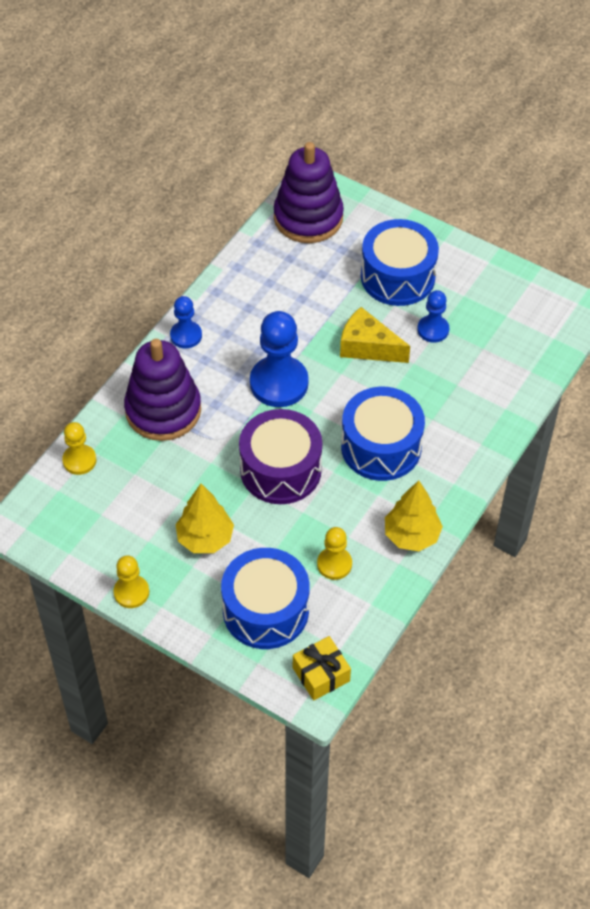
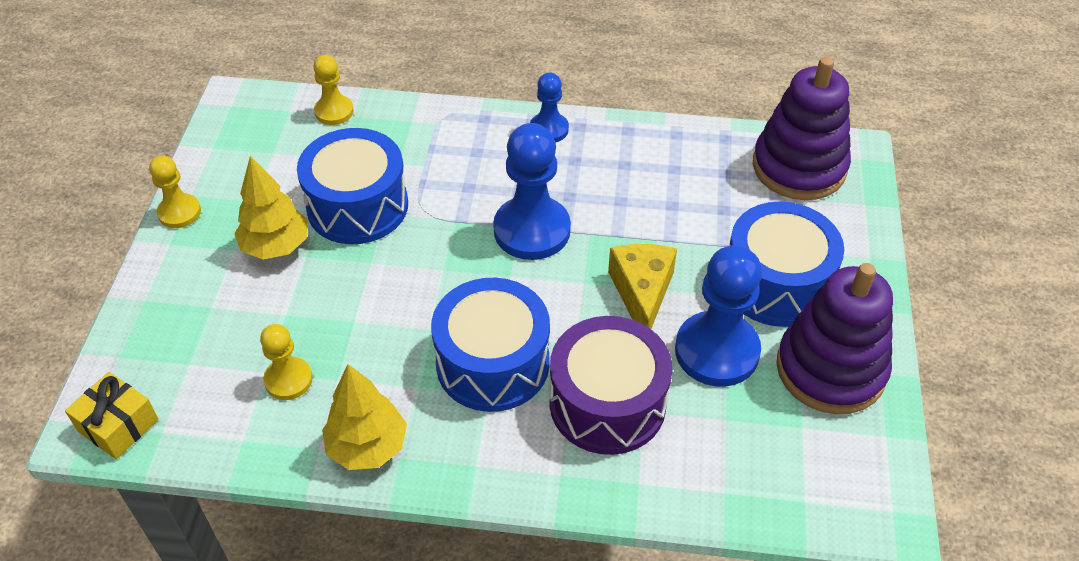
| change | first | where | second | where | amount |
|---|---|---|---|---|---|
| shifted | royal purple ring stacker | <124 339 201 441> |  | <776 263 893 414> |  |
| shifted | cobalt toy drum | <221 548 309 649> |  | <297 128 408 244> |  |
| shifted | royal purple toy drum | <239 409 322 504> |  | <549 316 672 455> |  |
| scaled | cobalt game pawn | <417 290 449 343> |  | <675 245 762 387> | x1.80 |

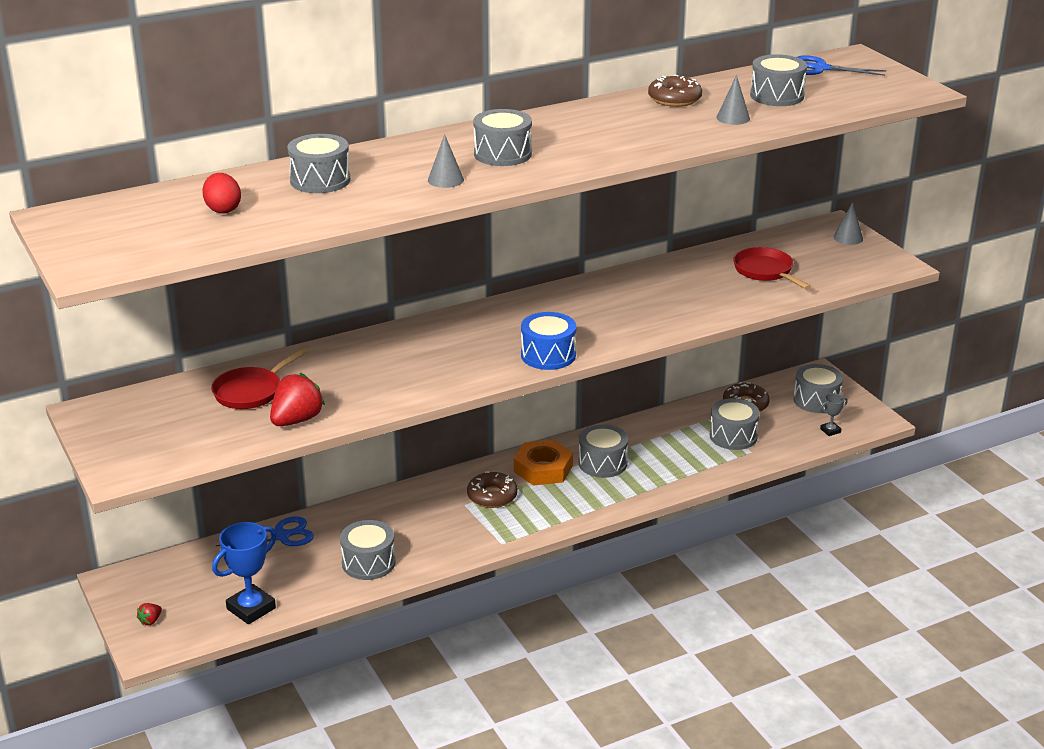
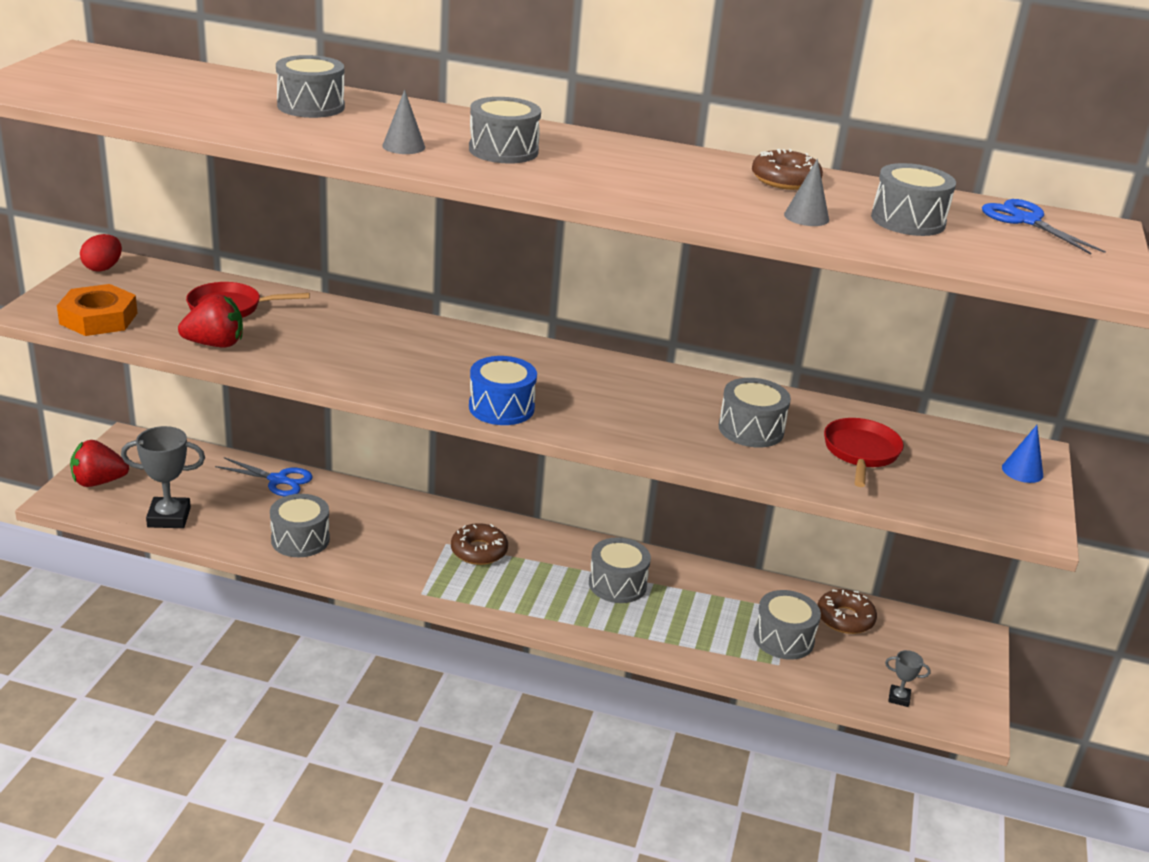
| change | first | where | second | where | amount |
|---|---|---|---|---|---|
| shifted | crimson toy egg | <203 173 241 213> |  | <80 234 122 272> |  |
| shifted | orange-coloured hexagon nut | <514 440 573 486> |  | <57 284 137 336> |  |
| shifted | gray toy drum | <793 364 843 413> |  | <719 378 791 447> |  |
| repainted | cobalt award cup | <212 522 277 624> | gray award cup | <121 426 205 528> |  |
| repainted | gray cone | <833 202 863 245> | cobalt cone | <1002 425 1043 483> |  |
| scaled | crimson strawberry | <137 603 162 625> |  | <70 440 129 487> | x2.12 |

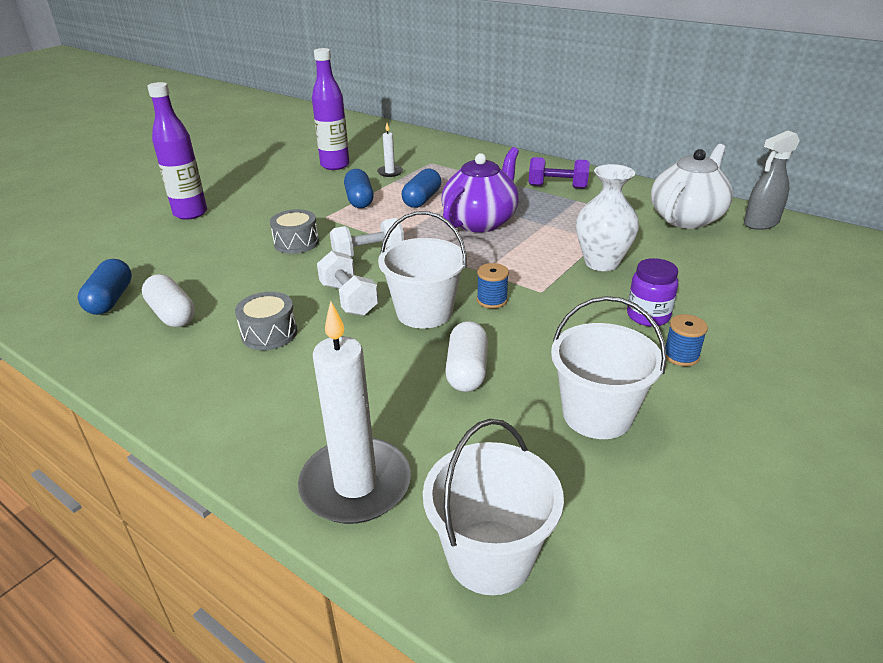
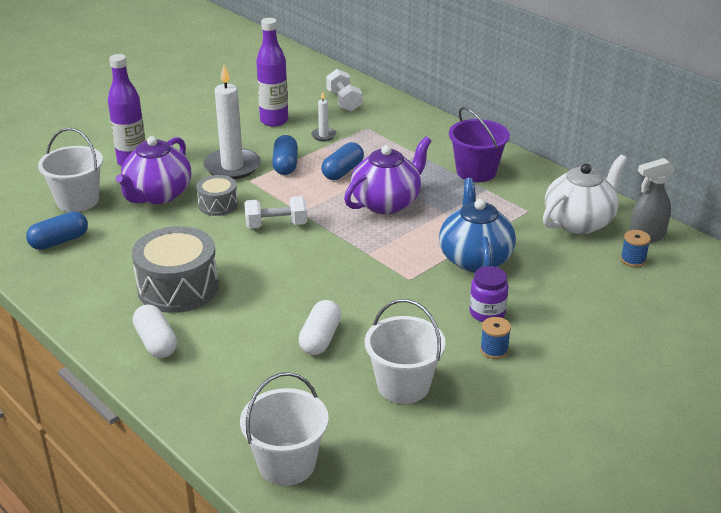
| change | first | where | second | where | amount |
|---|---|---|---|---|---|
| new |  |  | royal purple tea pot | <116 136 191 204> |  |
| shifted | pure white capsule | <142 274 195 327> |  | <133 304 177 358> |  |
| shifted | pure white pillar candle | <298 301 411 524> |  | <203 65 261 179> |  |
| shifted | pure white free weight | <317 251 378 316> |  | <326 69 362 112> |  |
| shifted | pure white sand bucket | <378 211 466 329> |  | <38 128 103 212> |  |
| shifted | cobalt spool | <477 263 509 309> |  | <621 230 651 267> |  |
| swapped | royal purple free weight | <529 157 590 189> | royal purple sand bucket | <449 107 510 182> |  |
| swapped | pure white tall vase | <576 164 639 271> | cobalt tea pot | <439 178 516 272> |  |
| rotated | cobalt capsule | <78 259 132 315> |  | <26 211 88 250> | 45 degrees clockwise |
| scaled | gray toy drum | <235 292 297 350> |  | <132 226 219 313> | x1.82 |

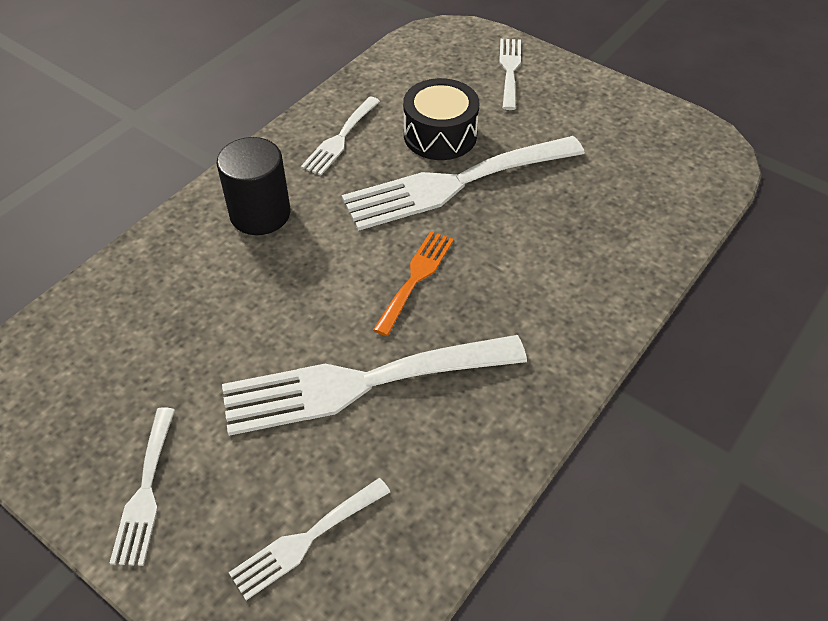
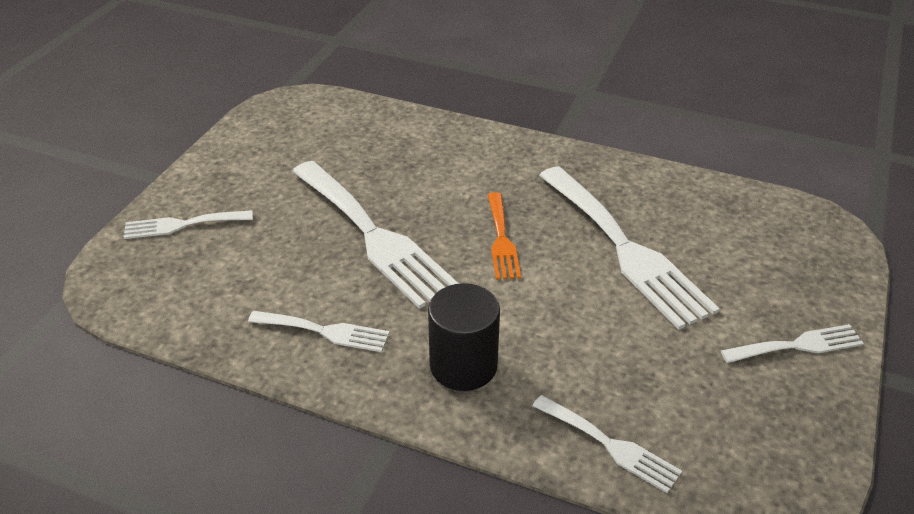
| change | first | where | second | where | amount |
|---|---|---|---|---|---|
| gone | ebony toy drum | <403 78 479 160> |  |  |  |
| shifted | pure white fork | <228 478 390 600> |  | <533 395 682 493> |  |
| rotated | orange-coloured fork | <373 231 454 336> |  | <488 192 521 280> | 105 degrees counterclockwise |

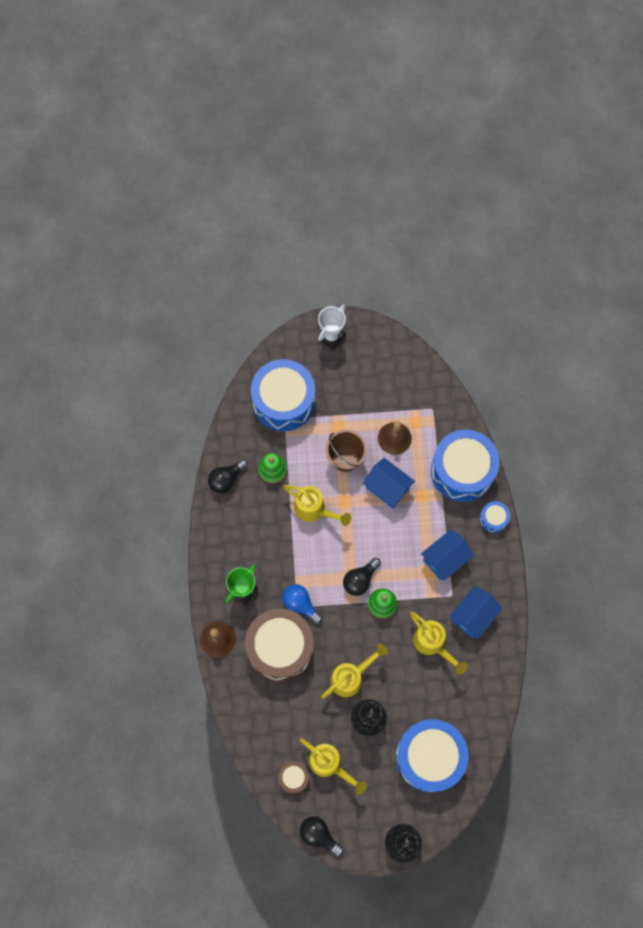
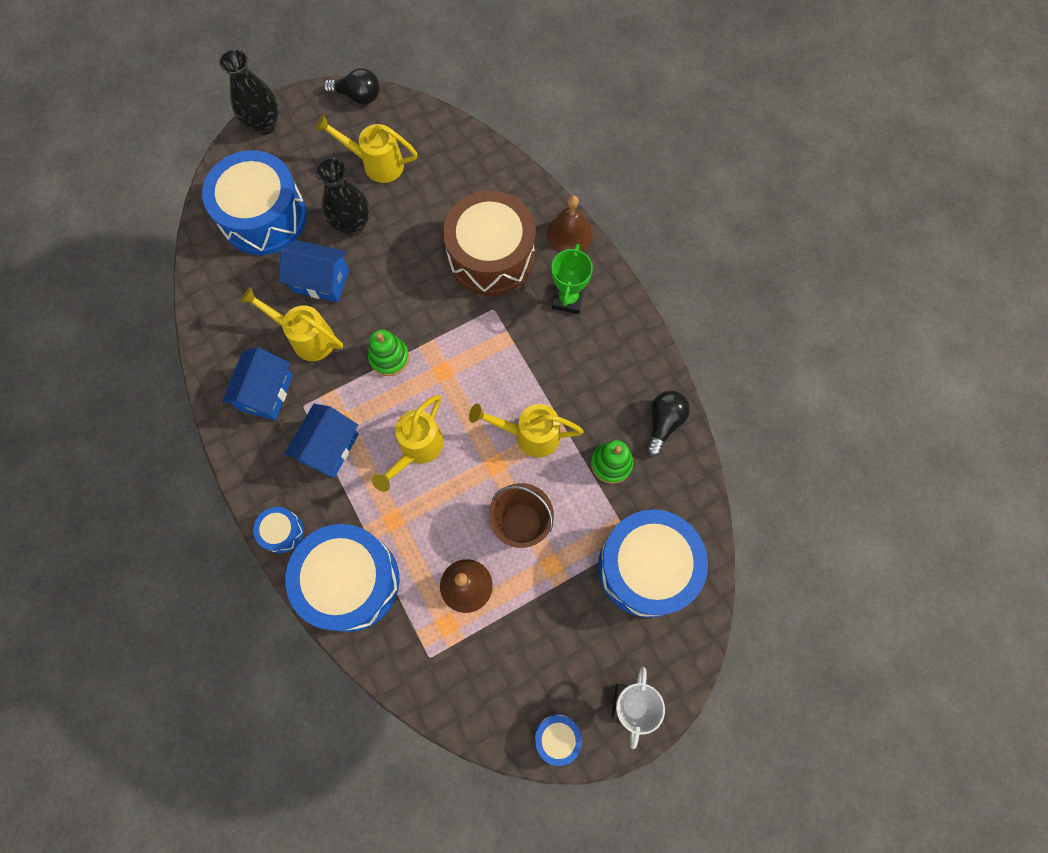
| change | first | where | second | where | amount |
|---|---|---|---|---|---|
| gone | dark brown toy drum | <278 761 309 793> |  |  |  |
| gone | cobalt light bulb | <282 584 322 624> |  |  |  |
| gone | ebony light bulb | <343 558 381 596> |  |  |  |
| new |  |  | cobalt toy drum | <535 714 582 766> |  |
| shifted | yellow watering can | <321 643 388 698> |  | <372 395 444 492> |  |
| shifted | cobalt toy house | <363 458 415 509> |  | <280 240 349 302> |  |

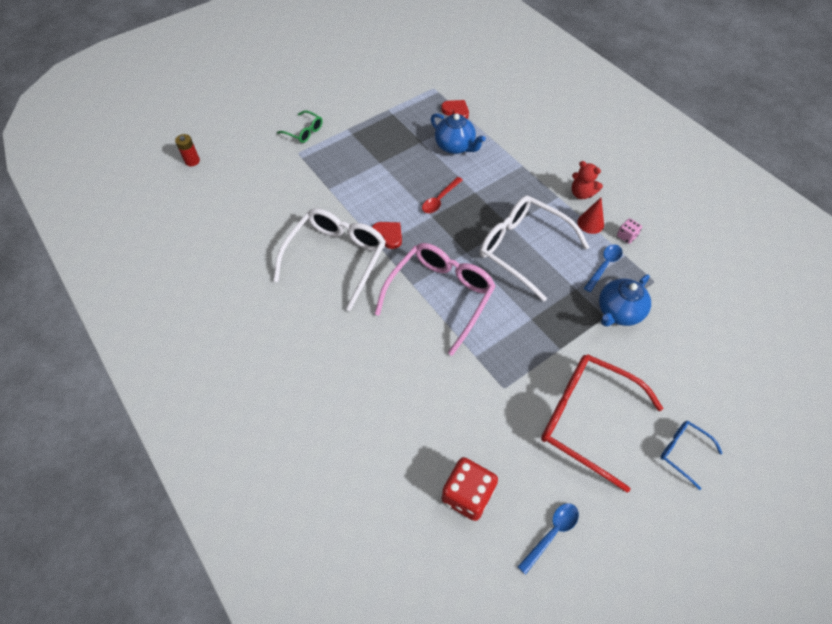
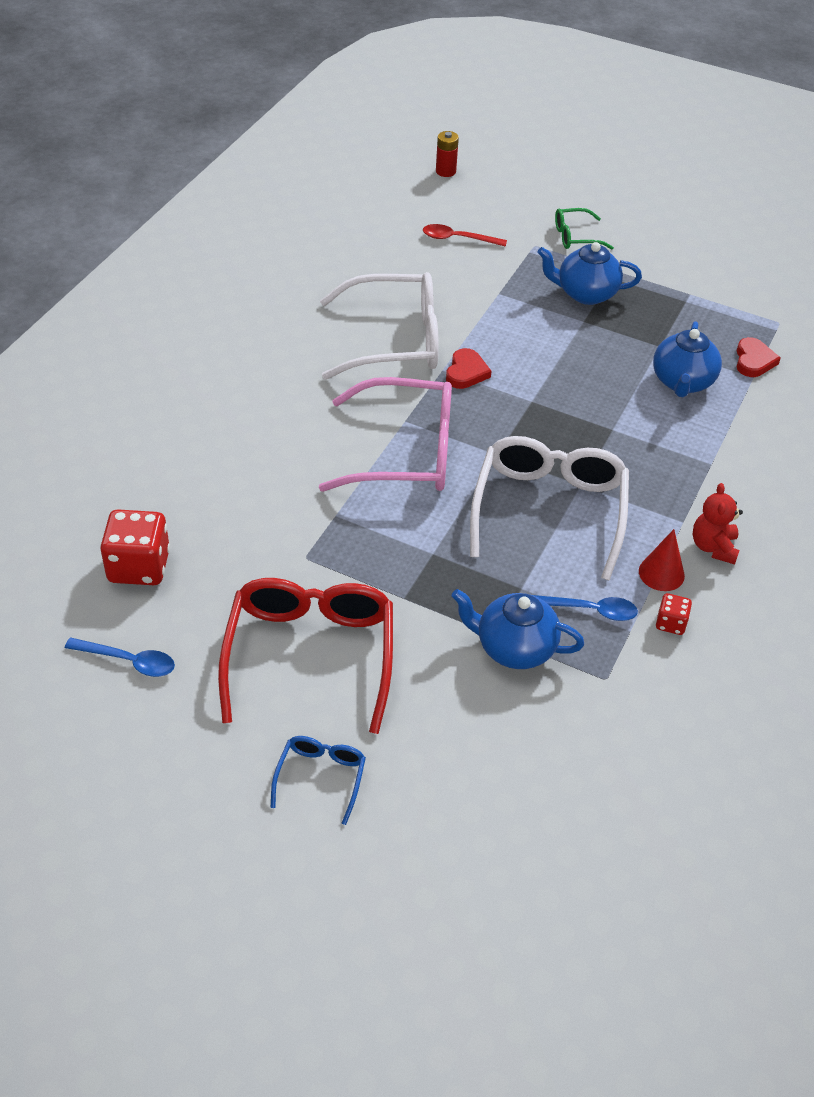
| change | first | where | second | where | amount |
|---|---|---|---|---|---|
| new |  |  | cobalt tea pot | <538 242 642 305> |  |
| shifted | crimson tablespoon | <422 177 463 213> |  | <423 224 507 247> |  |
| repainted | rose-pink die | <617 218 642 244> | crimson die | <656 593 692 635> |  |
| rotated | leaf-green glasses | <277 111 323 143> |  | <555 208 614 250> | 75 degrees clockwise |

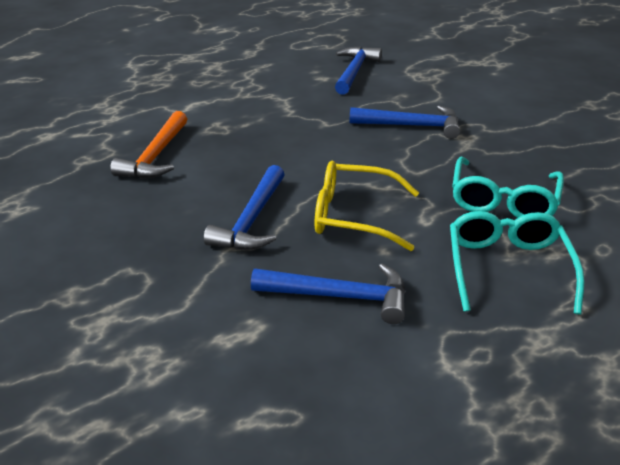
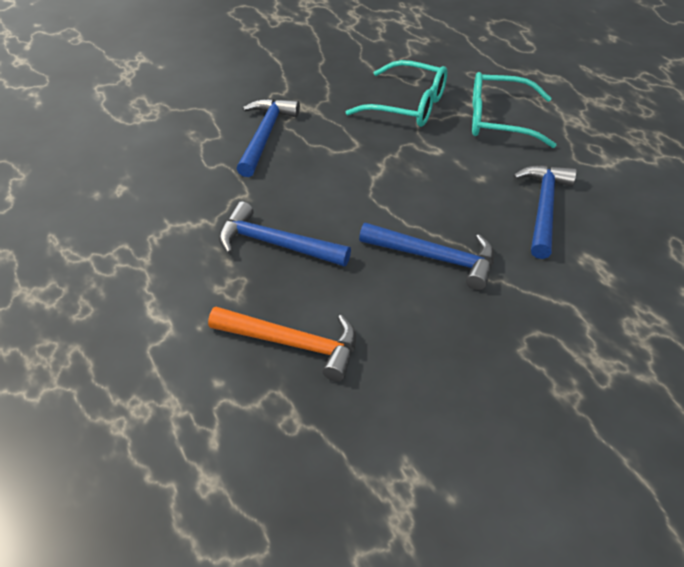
| change | first | where | second | where | amount |
|---|---|---|---|---|---|
| gone | yellow glasses | <315 161 419 251> |  |  |  |
| shifted | cobalt carpenter's hammer | <335 46 382 95> |  | <219 201 351 267> |  |

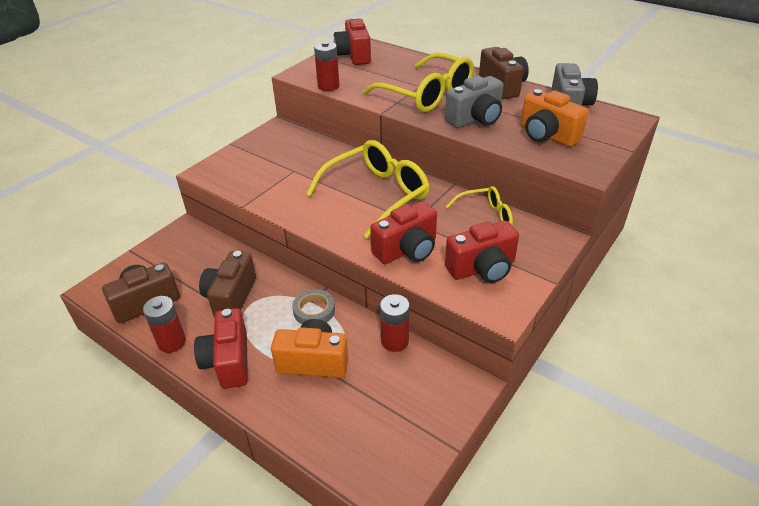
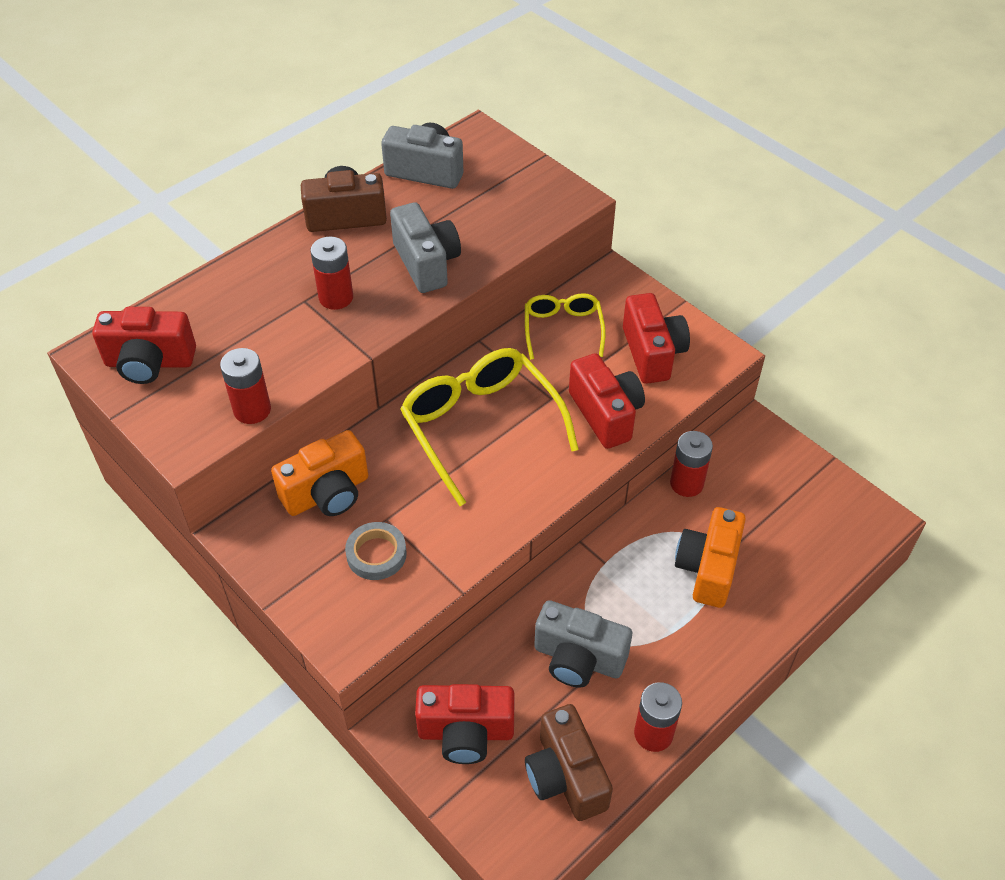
| change | first | where | second | where | amount |
|---|---|---|---|---|---|
| shifted | crimson compact camera | <194 308 248 389> |  | <415 684 514 764> |  |
| shifted | gray tape | <292 289 335 324> |  | <345 522 407 580> |  |
| shifted | orange-coloured compact camera | <521 89 589 147> |  | <271 430 368 516> |  |
| swapped | yellow glasses | <362 53 474 112> | crimson AA battery | <311 237 353 310> |  |
| repainted | dark brown compact camera | <199 251 256 318> | gray compact camera | <534 600 632 687> |  |

